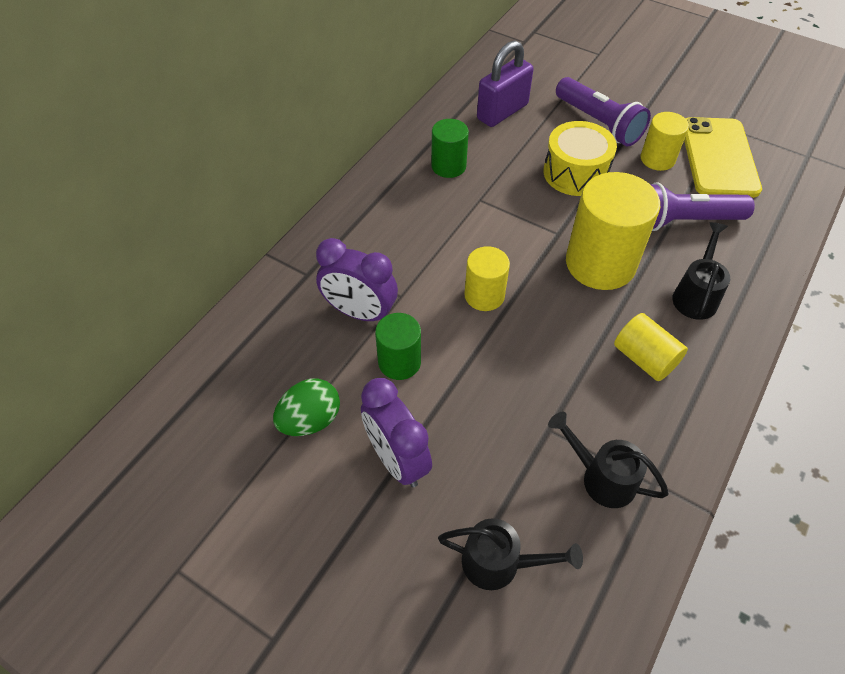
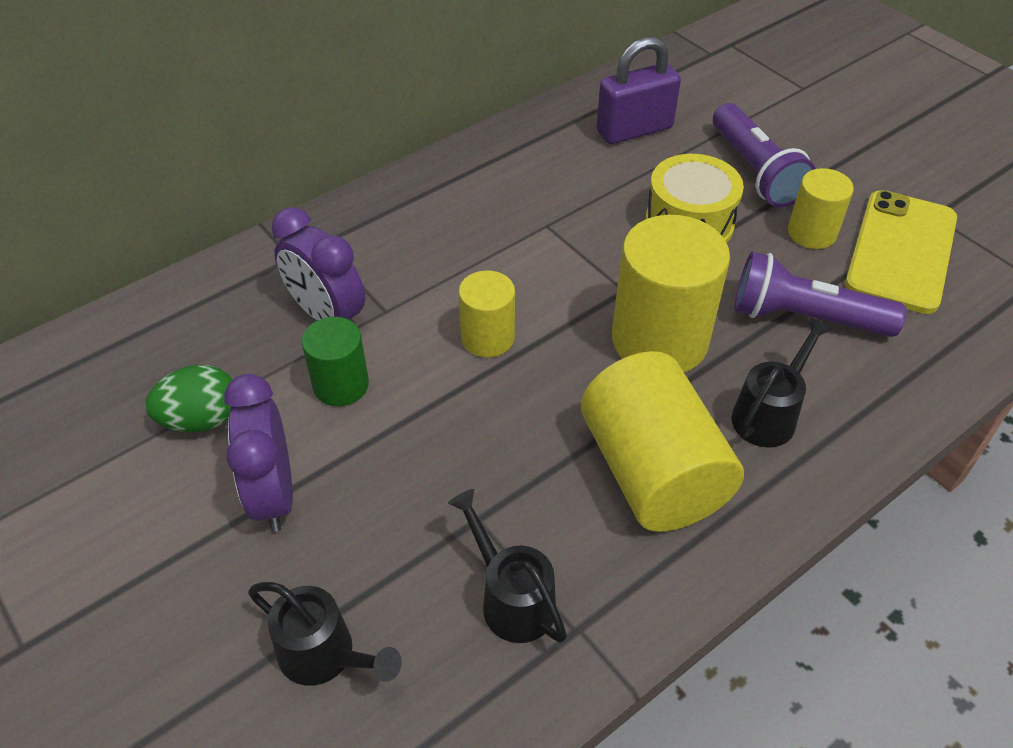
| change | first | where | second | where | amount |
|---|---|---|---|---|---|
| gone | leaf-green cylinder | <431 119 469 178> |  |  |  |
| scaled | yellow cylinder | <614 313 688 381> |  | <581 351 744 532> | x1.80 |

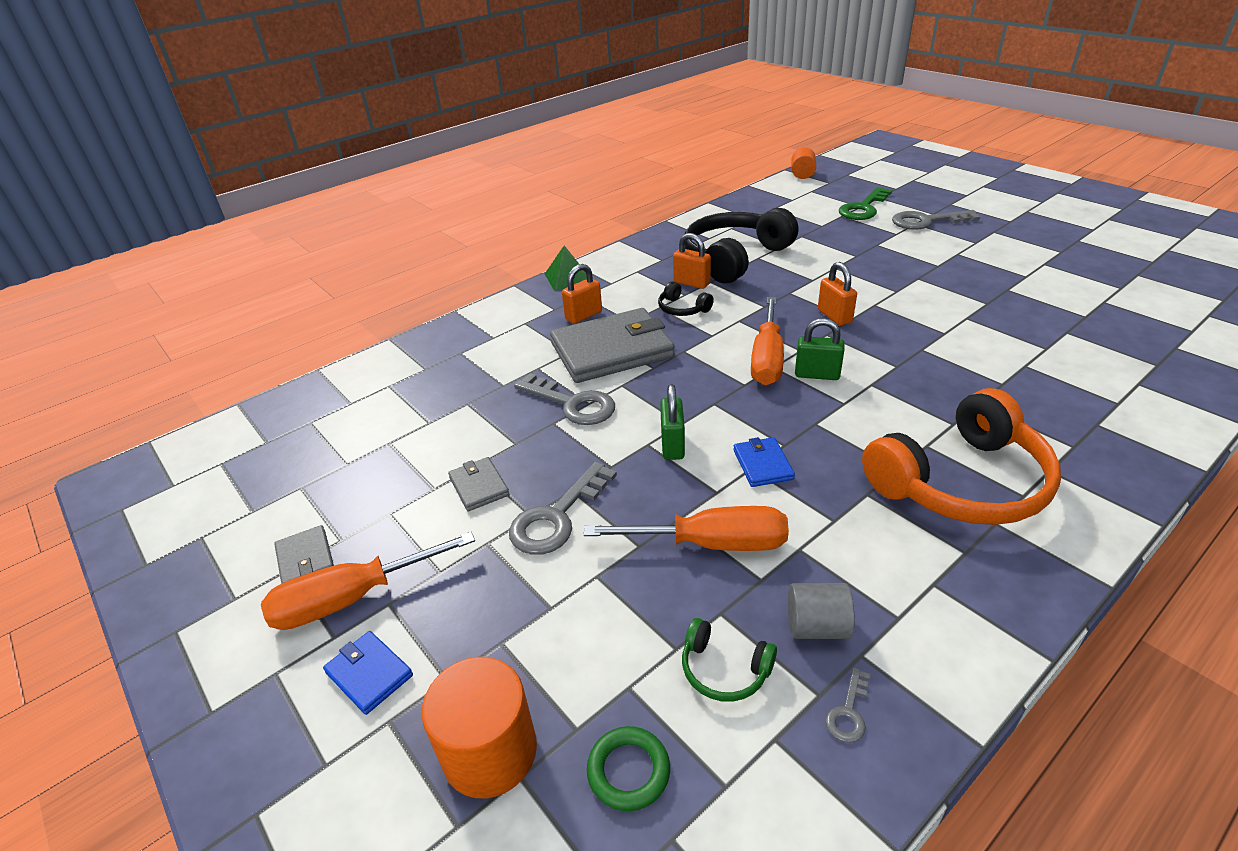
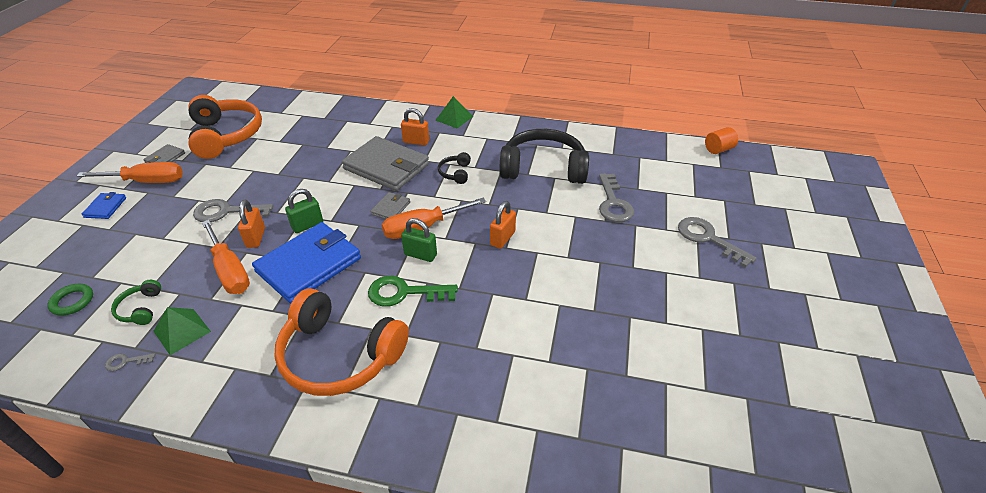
| change | first | where | second | where | amount |
|---|---|---|---|---|---|
| gone | orange-coloured cylinder | <422 657 537 798> |  |  |  |
| new |  |  | orange-coloured over-ear headphones | <188 95 262 159> |  |
| shifted | gray card wallet | <448 457 509 511> |  | <371 192 410 219> |  |
| shifted | gray door key | <514 373 615 425> |  | <599 173 634 222> |  |
| shifted | orange-coloured lock | <673 233 711 289> |  | <238 200 265 248> |  |
| shifted | leaf-green door key | <839 187 892 220> |  | <368 276 458 307> |  |
| swapped | gray cylinder | <788 583 854 639> | leaf-green pyramid shape | <154 307 211 355> |  |
| rotated | orange-coloured hand screwdriver | <261 532 475 630> |  | <77 162 183 183> | 150 degrees clockwise |
| rotated | leaf-green lock | <795 318 845 380> |  | <401 218 437 262> | 45 degrees counterclockwise |
| scaled | cobalt card wallet | <733 437 795 487> |  | <252 222 361 304> | x2.24 |

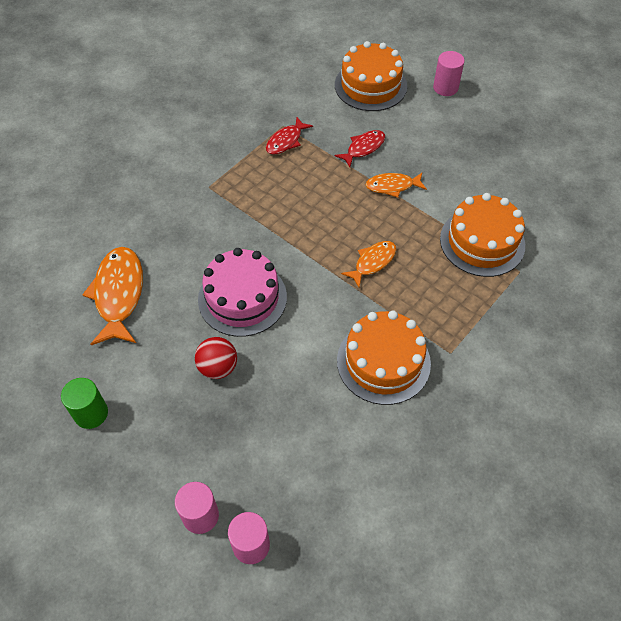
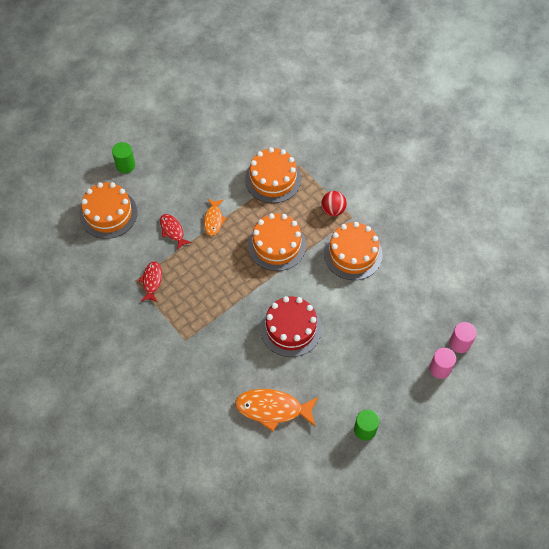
| change | first | where | second | where | amount |
|---|---|---|---|---|---|
| shifted | crimson ball | <195 337 237 379> |  | <321 191 347 216> |  |
| swapped | orange-coloured toy fish | <341 241 396 287> | orange-coloured cake | <248 213 306 271> |  |
| repainted | rose-pink cake | <198 248 287 337> | crimson cake | <260 296 322 357> |  |
| repainted | rose-pink cylinder | <433 51 464 96> | leaf-green cylinder | <112 142 135 173> |  |
| rotated | crimson toy fish | <266 117 313 154> |  | <138 261 162 302> | 135 degrees counterclockwise |

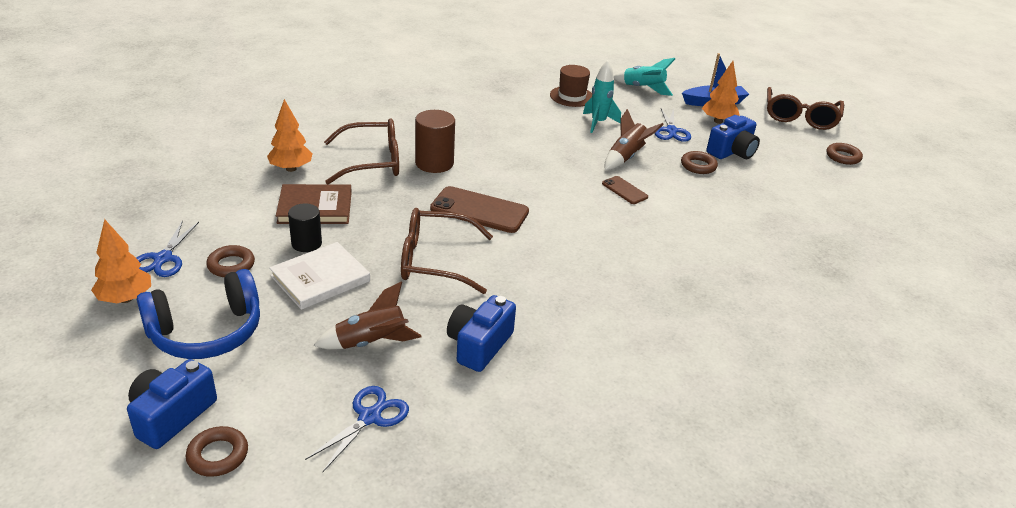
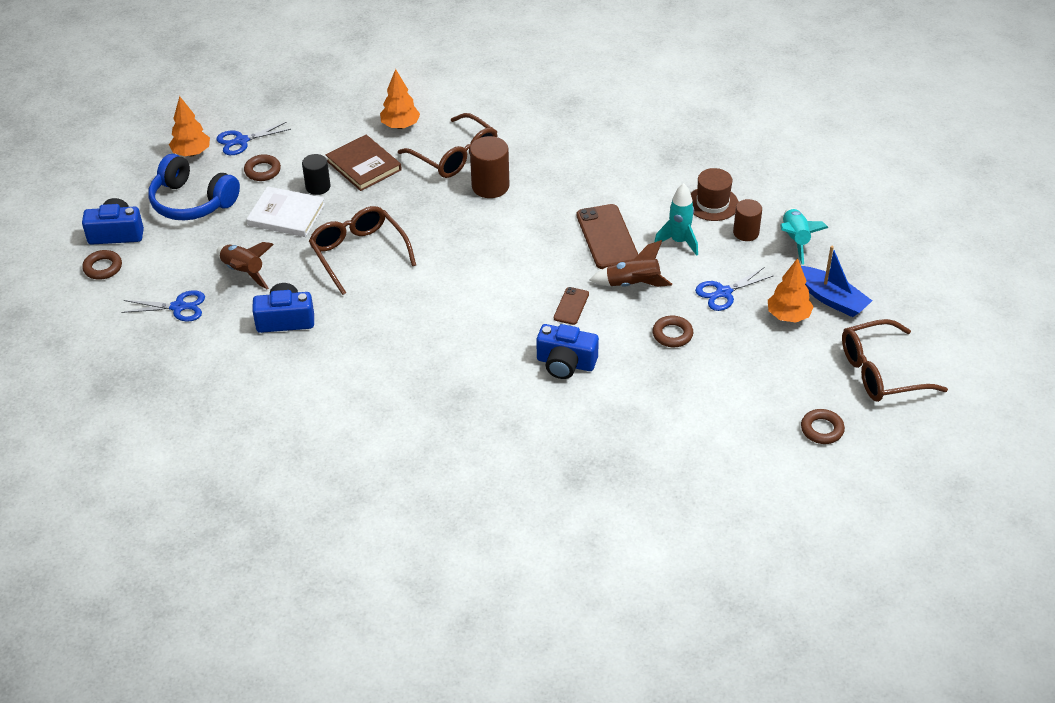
| change | first | where | second | where | amount |
|---|---|---|---|---|---|
| new |  |  | dark brown cylinder | <733 199 762 241> |  |
| shifted | dark brown smartphone | <430 186 529 233> |  | <577 204 638 269> |  |
| shifted | cobalt compact camera | <707 115 760 159> |  | <537 324 599 379> |  |

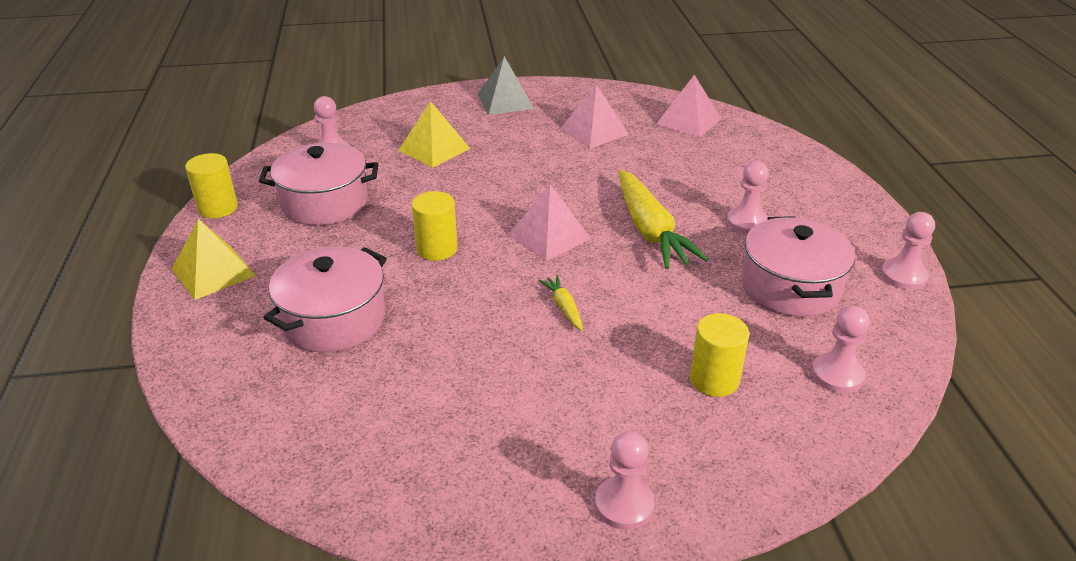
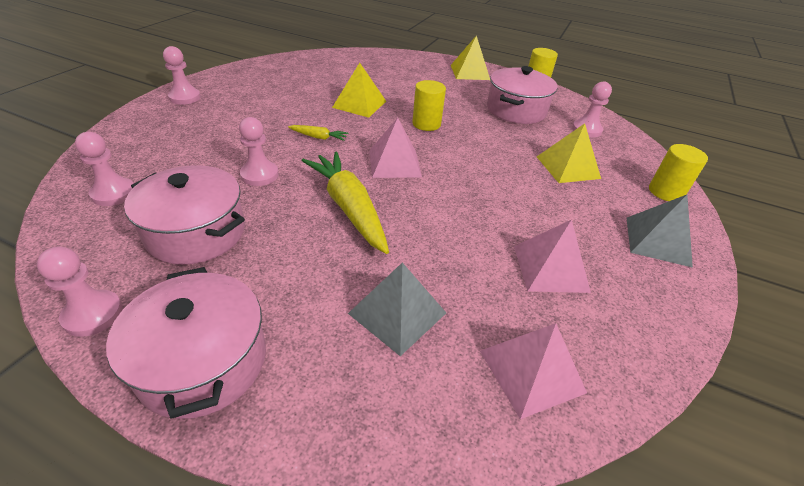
| change | first | where | second | where | amount |
|---|---|---|---|---|---|
| new |  |  | yellow pyramid shape | <332 63 386 118> |  |
| new |  |  | gray pyramid shape | <348 262 446 356> |  |
| shifted | rose-pink pot | <263 246 387 353> |  | <106 267 266 419> |  |
| shifted | yellow cylinder | <690 313 749 397> |  | <649 144 708 201> |  |
| shifted | rose-pink game pawn | <727 161 769 234> |  | <239 117 279 186> |  |
| rotated | yellow carrot | <619 170 708 269> |  | <302 151 389 254> | 45 degrees clockwise |

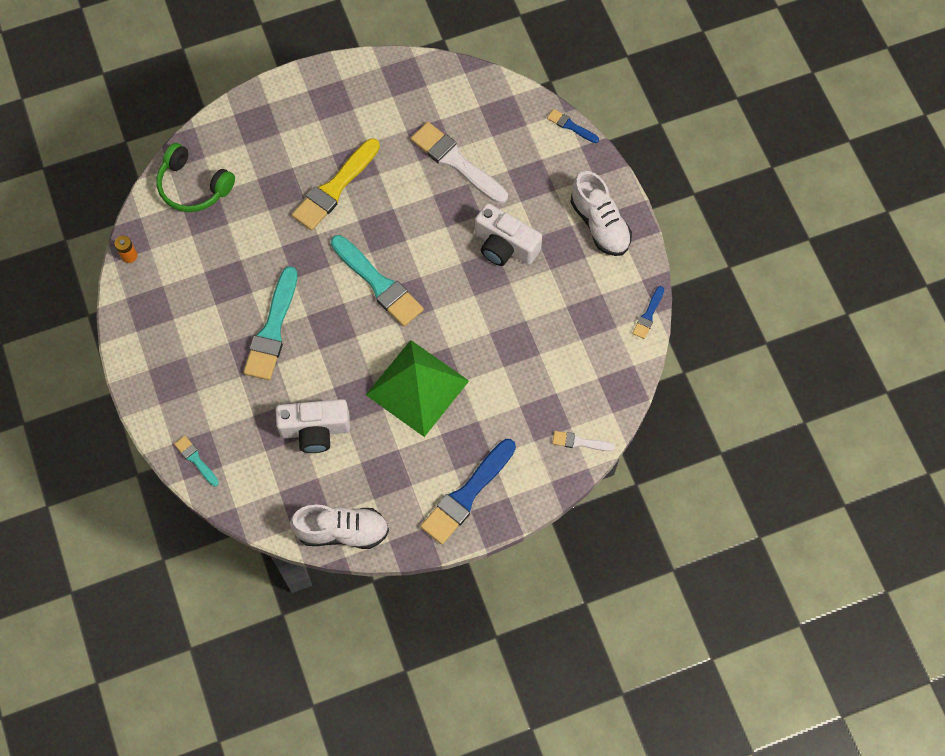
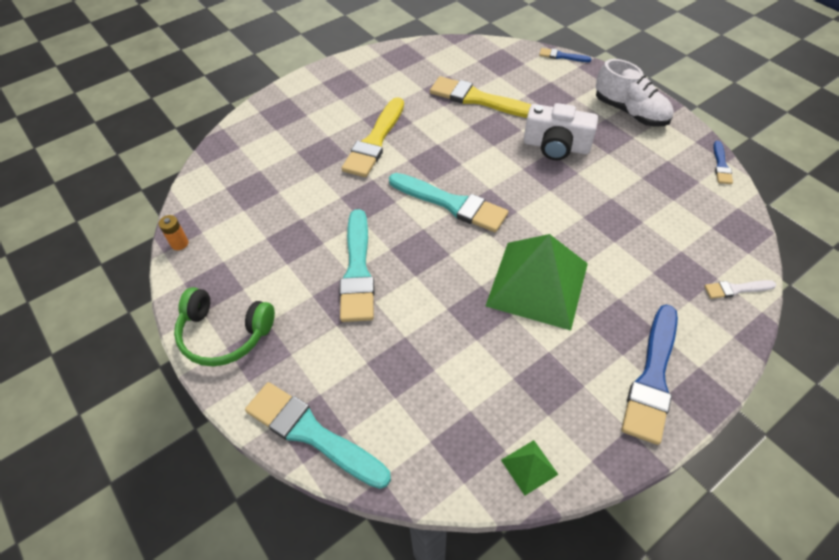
| change | first | where | second | where | amount |
|---|---|---|---|---|---|
| gone | pure white compact camera | <276 399 350 453> |  |  |  |
| shifted | leaf-green over-ear headphones | <157 143 235 212> |  | <174 287 275 366> |  |
| swapped | pure white lace-up shoe | <290 505 389 549> | leaf-green pyramid shape | <501 440 559 496> |  |
| repainted | pure white paintbrush | <411 122 508 204> | yellow paintbrush | <430 76 531 118> |  |
| scaled | aqua paintbrush | <174 436 219 486> |  | <245 382 391 489> | x2.04 |

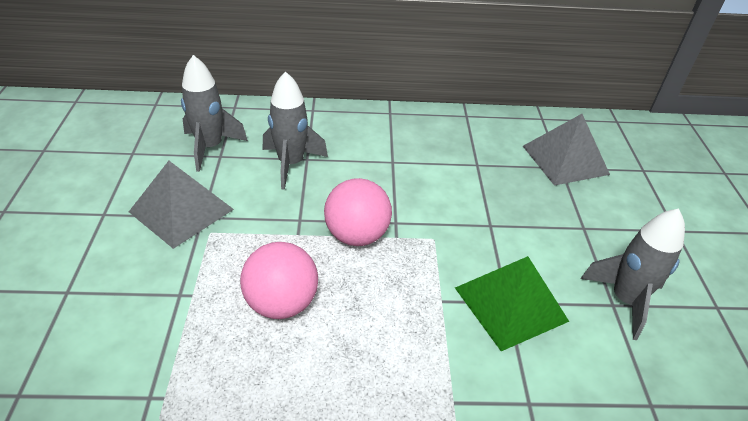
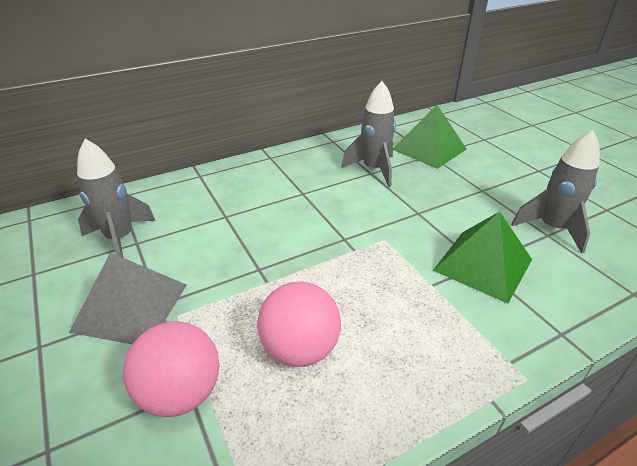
| change | first | where | second | where | amount |
|---|---|---|---|---|---|
| shifted | gray toy rocket | <263 71 328 190> |  | <341 81 396 187> |  |
| shifted | rose-pink ball | <324 178 392 246> |  | <123 321 220 417> |  |
| repainted | gray pyramid shape | <523 114 610 186> | leaf-green pyramid shape | <393 105 466 169> |  |

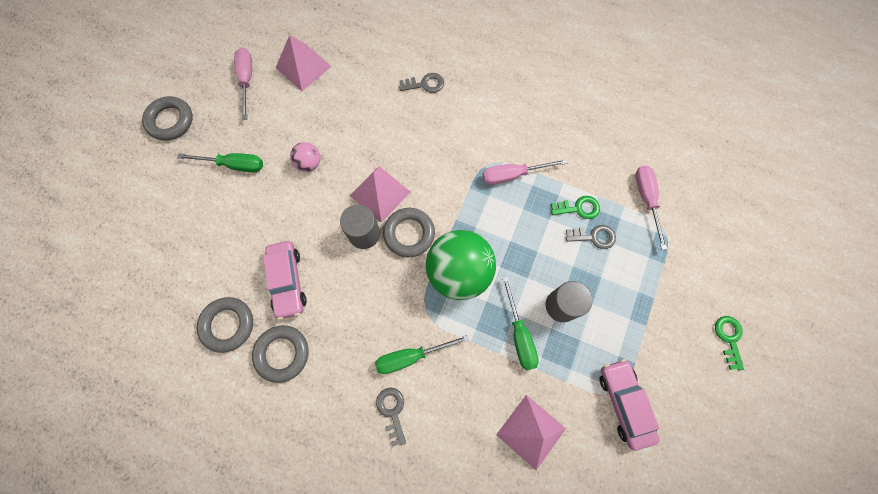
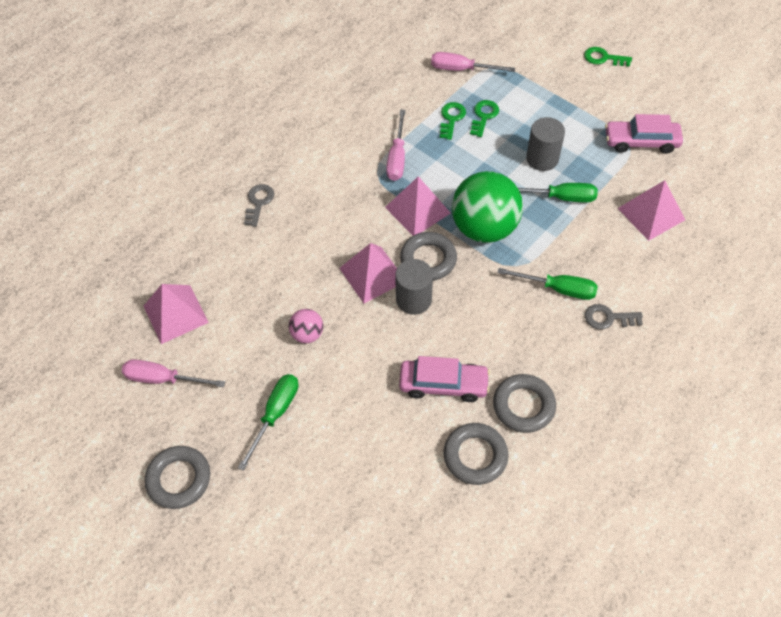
| change | first | where | second | where | amount |
|---|---|---|---|---|---|
| new |  |  | rose-pink pyramid shape | <385 176 451 236> |  |
| repainted | gray door key | <566 225 616 249> | leaf-green door key | <470 100 499 137> |  |
| rotated | leaf-green hand screwdriver | <375 335 469 374> |  | <497 268 598 300> | 75 degrees counterclockwise |

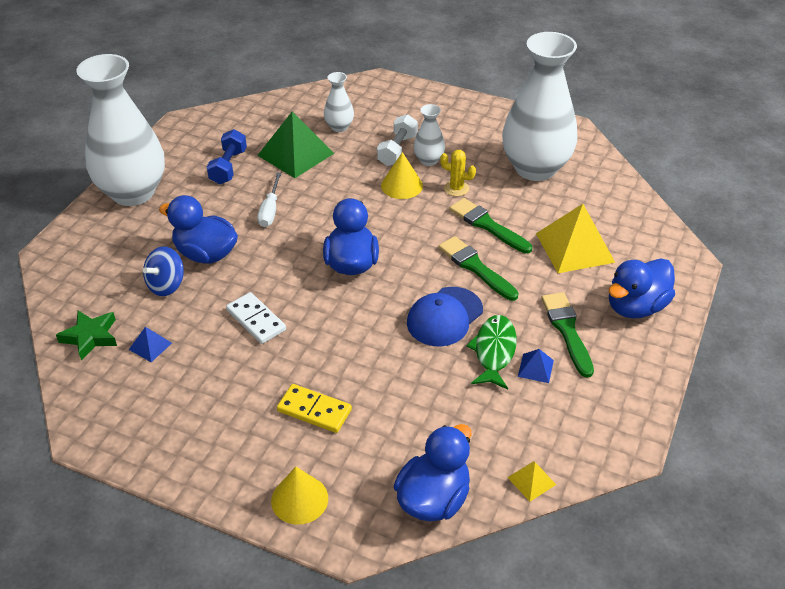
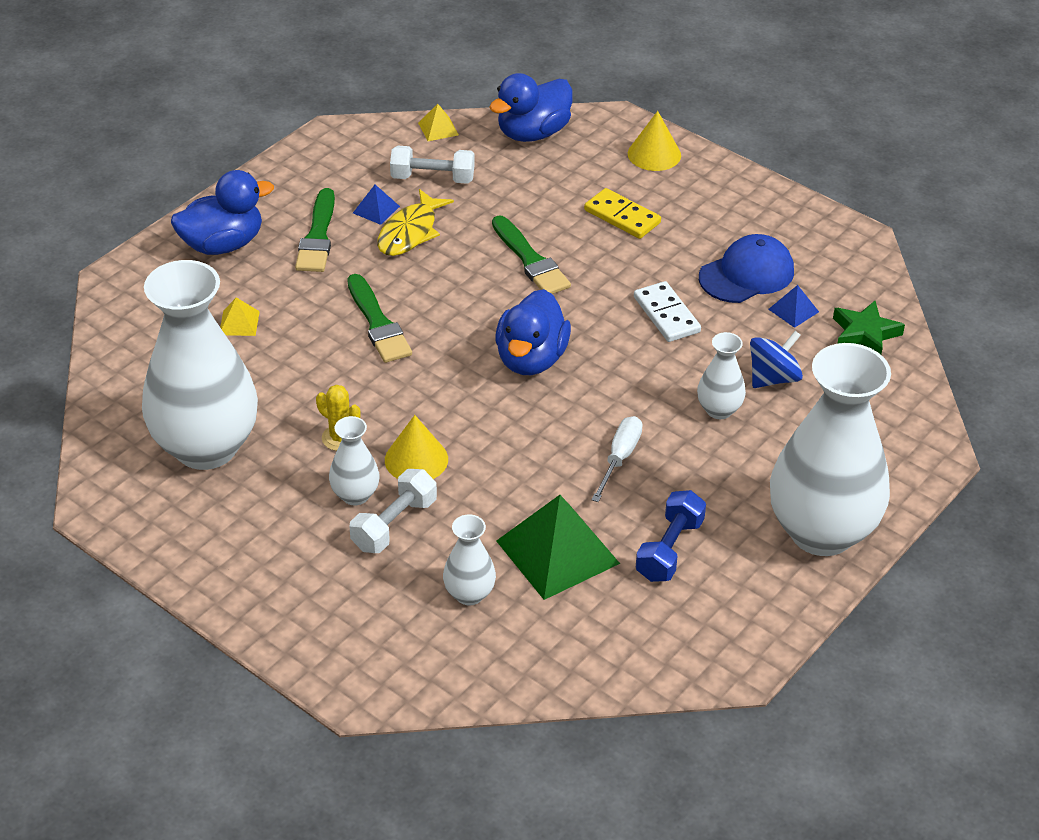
| change | first | where | second | where | amount |
|---|---|---|---|---|---|
| new |  |  | pure white free weight | <390 146 474 184> |  |
| shifted | cobalt baseball cap | <407 287 483 347> |  | <699 234 794 303> |  |
| shifted | leaf-green paintbrush | <449 198 532 253> |  | <492 215 571 294> |  |
| swapped | cobalt toy duck | <159 195 238 264> | pure white tall vase | <697 332 746 419> |  |
| repainted | leaf-green toy fish | <466 315 517 390> | yellow toy fish | <377 189 454 256> |  |
| scaled | yellow pyramid shape | <536 204 615 273> |  | <220 297 260 336> | x0.46 |

